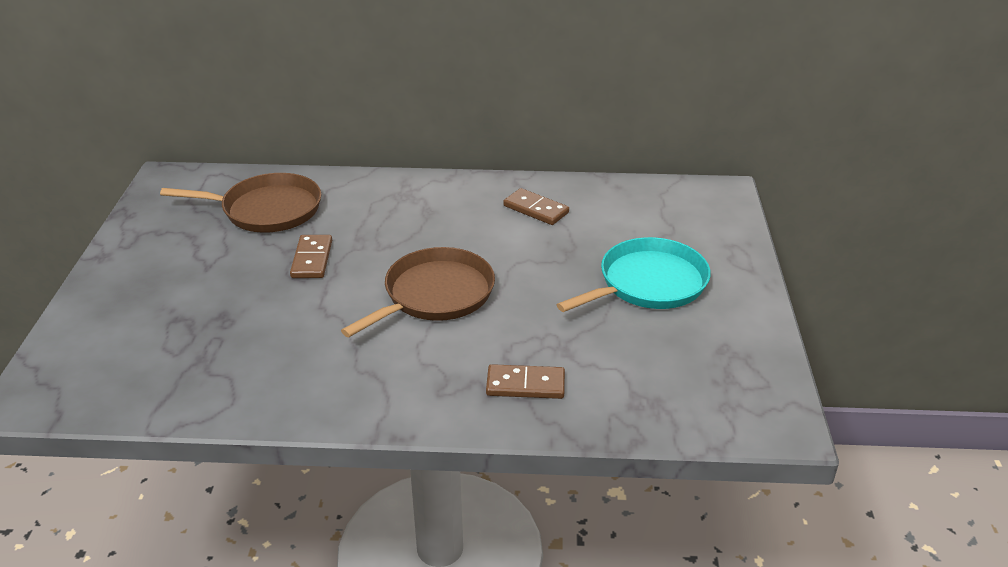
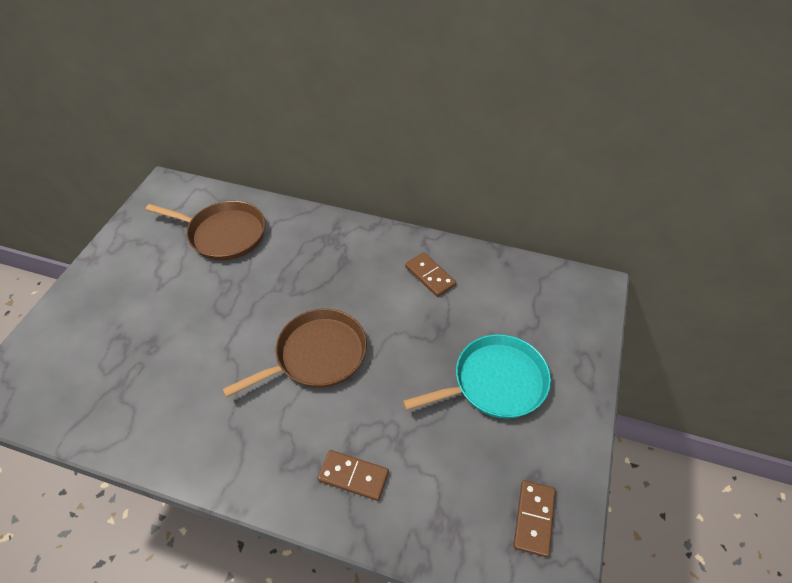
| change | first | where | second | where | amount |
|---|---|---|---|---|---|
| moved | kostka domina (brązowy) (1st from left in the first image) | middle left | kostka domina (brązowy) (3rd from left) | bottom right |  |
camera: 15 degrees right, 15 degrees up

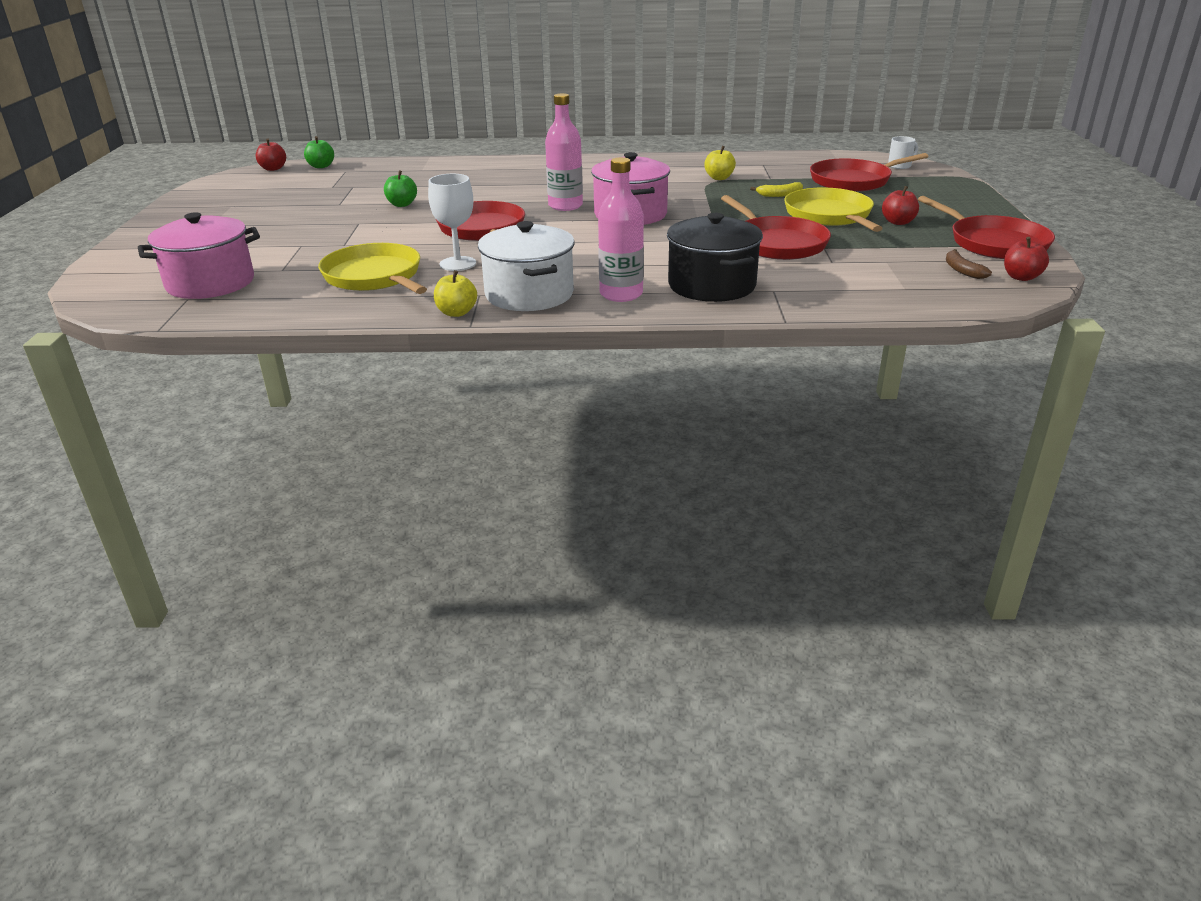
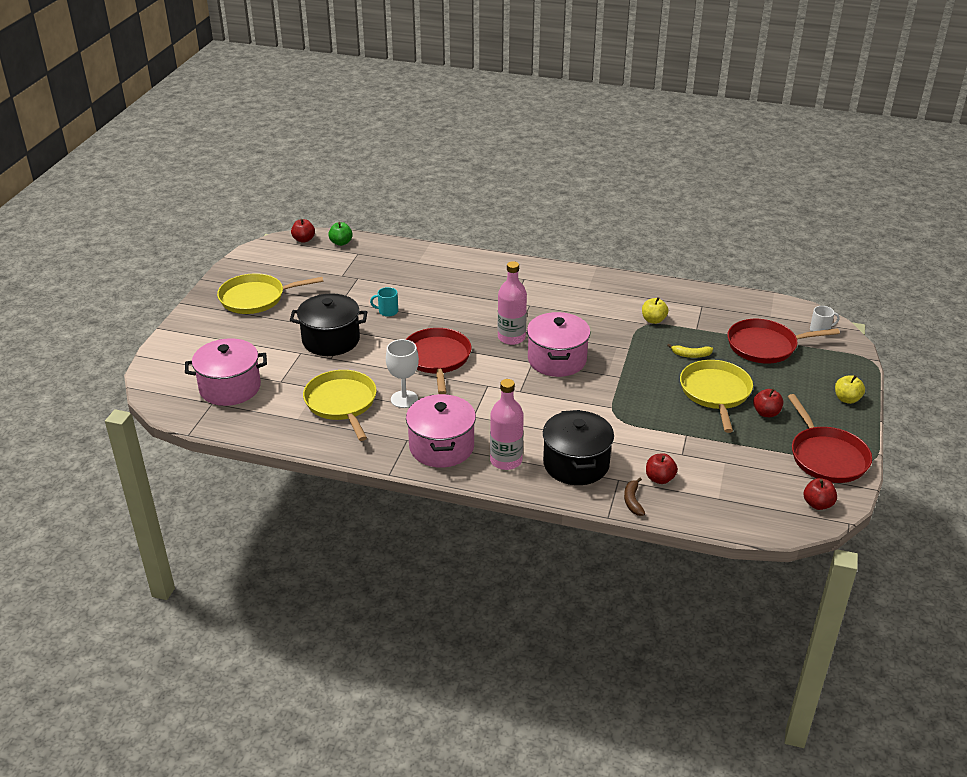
| change | first | where | second | where | amount |
|---|---|---|---|---|---|
| replaced | jabłko (zielony) (2nd from left) | top left | kubek (turkusowy) | centre |  |
| moved | jabłko (żółty) (1st from left in the first image) | top centre | jabłko (żółty) (2nd from left) | middle right |  |
| recoloured | garnek (biały) | top centre | garnek (różowy) (2nd from left) | centre |  |
| removed | patelnia (czerwony) (2nd from left) | top centre |  |  |  |
| moved | banan (brązowy) | top right |  | centre |  |
| added |  |  | patelnia (żółty) (1st from left) | middle left |  |
| added |  |  | garnek (czarny) (1st from left) | centre |  |
| added |  |  | jabłko (czerwony) (2nd from left) | middle right |  |
camera: 15 degrees right, 5 degrees up

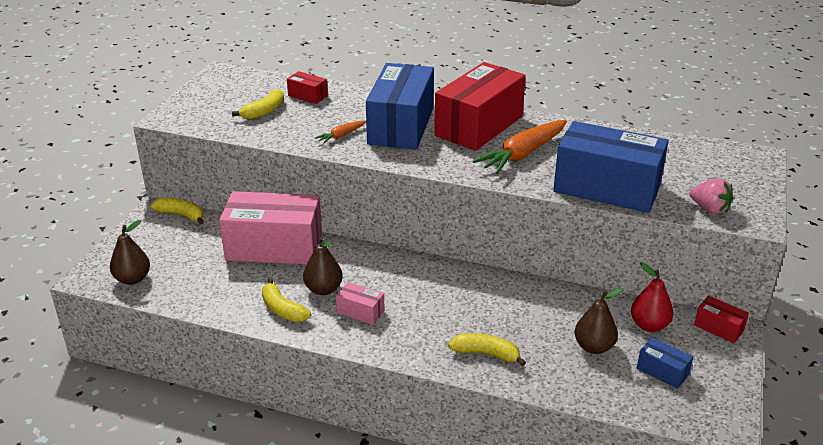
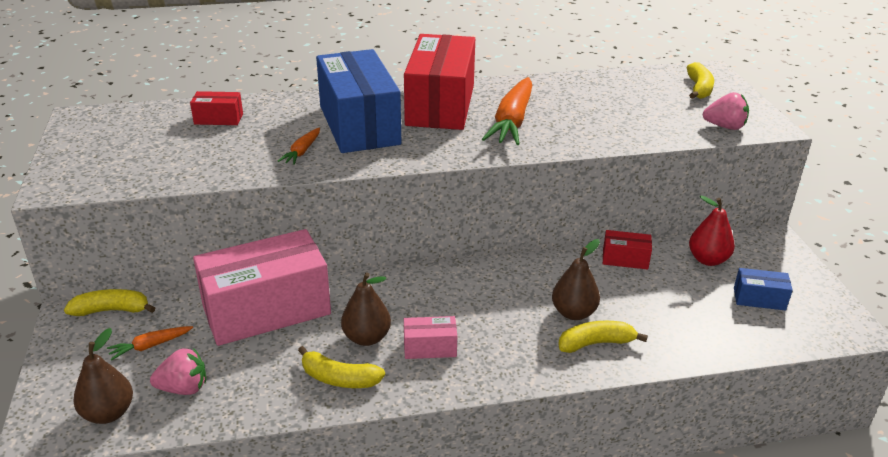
| change | first | where | second | where | amount |
|---|---|---|---|---|---|
| moved | banan (żółty) (2nd from left in the first image) | top left | banan (żółty) (4th from left) | top right |  |
| removed | pudełko (niebieski) (2nd from left) | middle right |  |  |  |
| moved | gruszka (brązowy) (3rd from left) | bottom right |  | centre |  |
| moved | pudełko (czerwony) (3rd from left) | bottom right |  | middle right |  |
| added |  |  | marchewka (pomarańczowy) (1st from left) | bottom left |  |
| added |  |  | truskawka (różowy) (1st from left) | bottom left |  |
camera: 30 degrees left, 0 degrees up

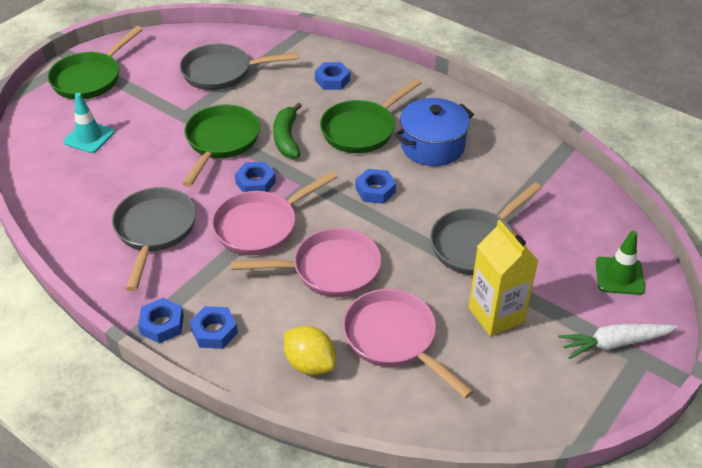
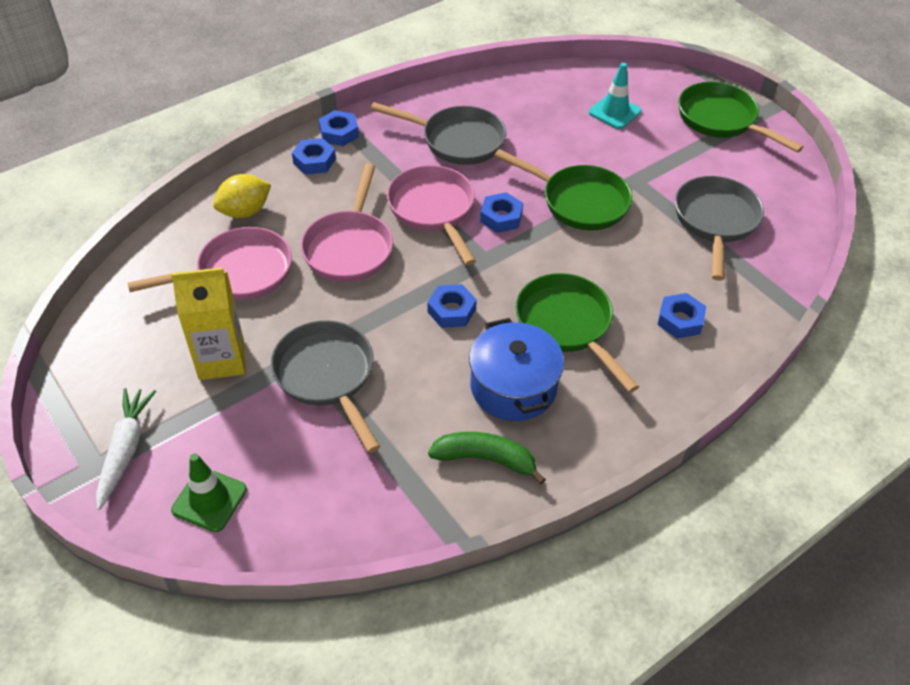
| change | first | where | second | where | amount |
|---|---|---|---|---|---|
| moved | banan (zielony) | top centre |  | bottom centre |  |
camera: 105 degrees right, 5 degrees up

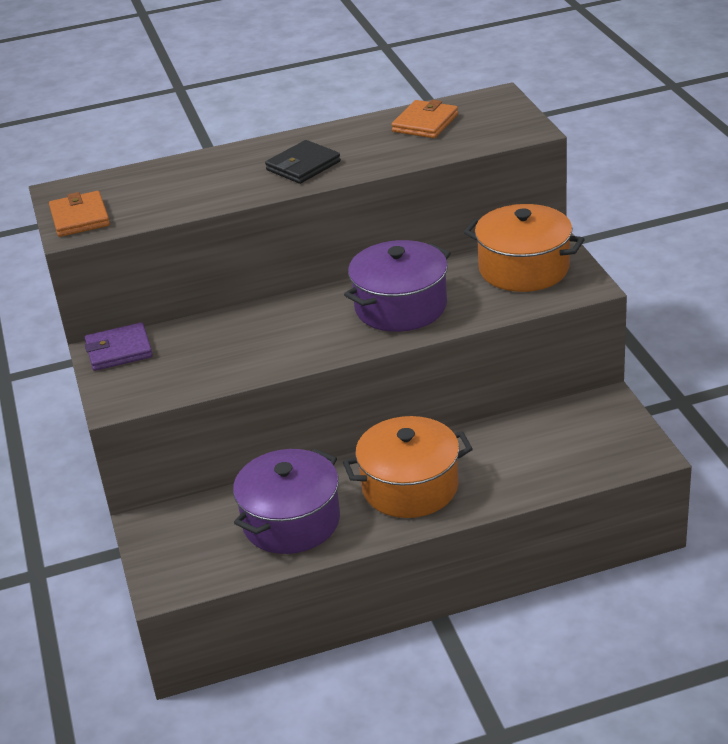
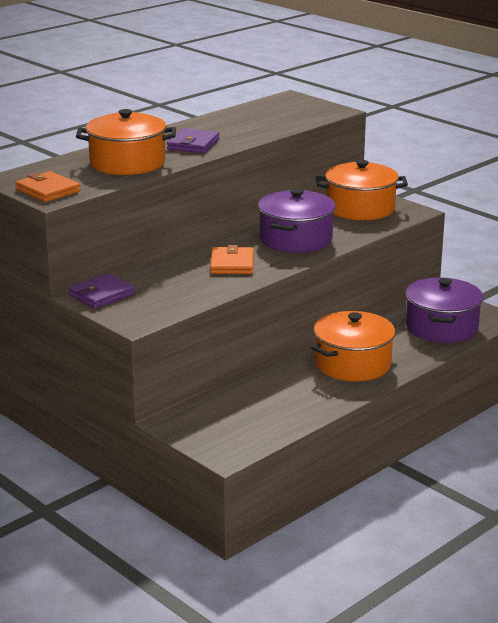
| change | first | where | second | where | amount |
|---|---|---|---|---|---|
| moved | garnek (fioletowy) (1st from left in the first image) | bottom centre | garnek (fioletowy) (2nd from left) | middle right |  |
| recoloured | portfel (czarny) | top centre | portfel (fioletowy) (2nd from left) | top centre |  |
| moved | portfel (pomarańczowy) (2nd from left) | top centre |  | centre |  |
| added |  |  | garnek (pomarańczowy) (1st from left) | top left |  |
camera: 30 degrees left, 10 degrees down

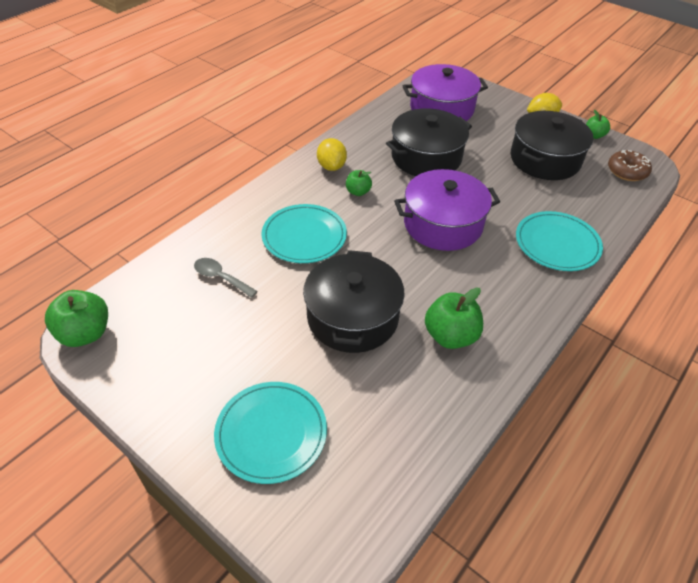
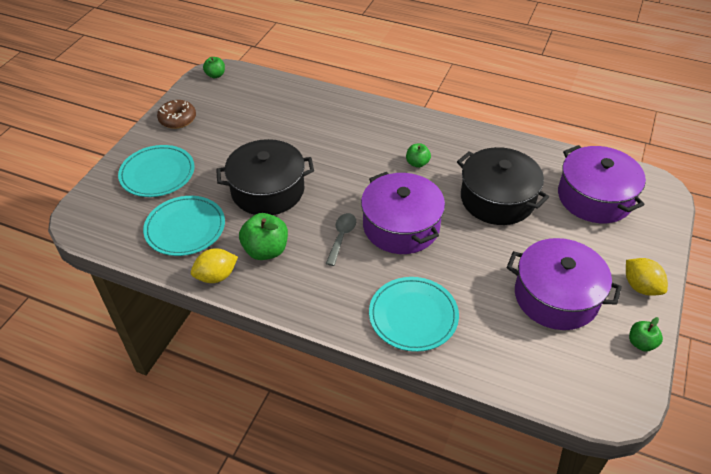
| change | first | where | second | where | amount |
|---|---|---|---|---|---|
| resized | jabłko (zielony) (1st from left) | middle left |  | top left | x0.58 |
| moved | łyżka (szary) | middle left |  | centre |  |
| moved | talerz (turkusowy) (2nd from left) | centre |  | middle left |  |
| moved | cytryna (żółty) (1st from left) | top centre |  | middle left |  |
| recoloured | garnek (czarny) (3rd from left) | top right | garnek (fioletowy) (2nd from left) | middle right |  |
| moved | donut (brązowy) | top right |  | top left |  |
camera: 75 degrees right, 0 degrees up

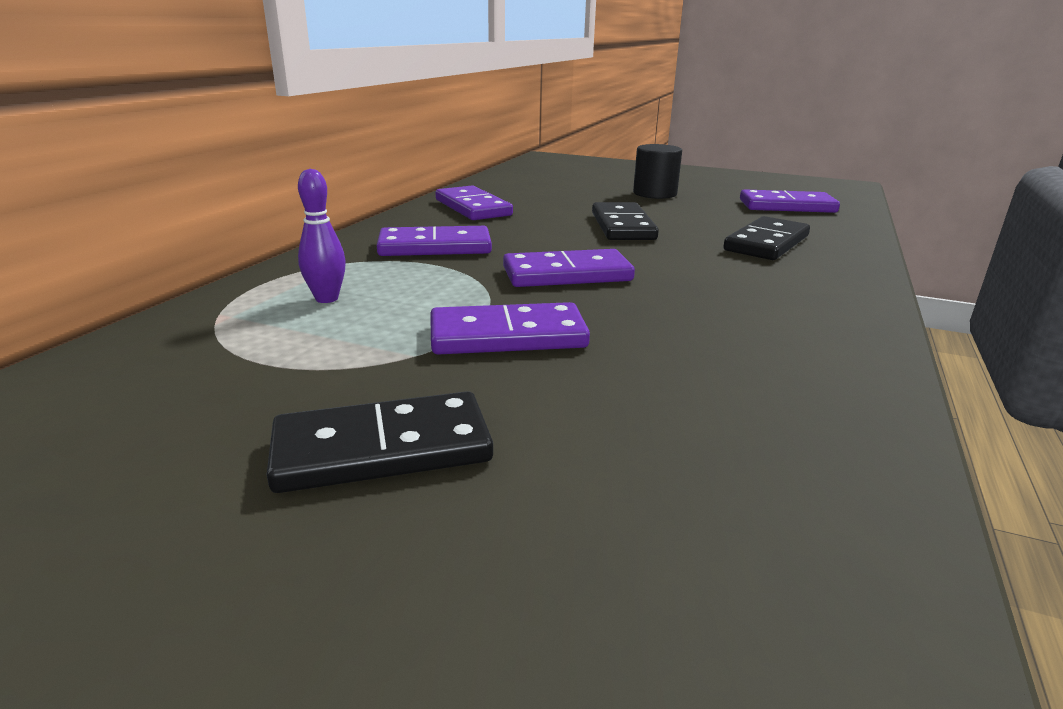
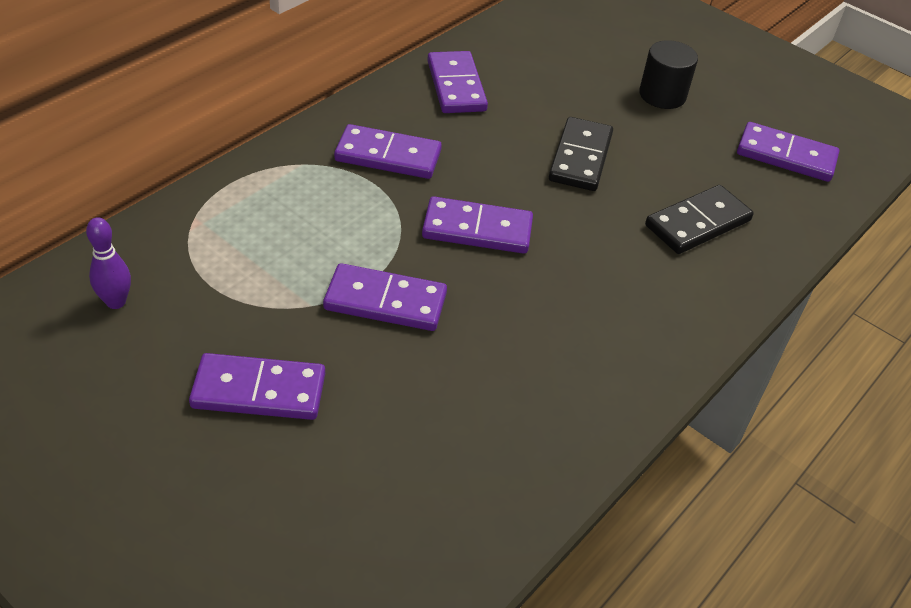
| change | first | where | second | where | amount |
|---|---|---|---|---|---|
| recoloured | kostka domina (czarny) (1st from left) | centre | kostka domina (fioletowy) (1st from left) | middle left |  |
| moved | kręgiel (fioletowy) | top left |  | middle left |  |
camera: 15 degrees right, 20 degrees up

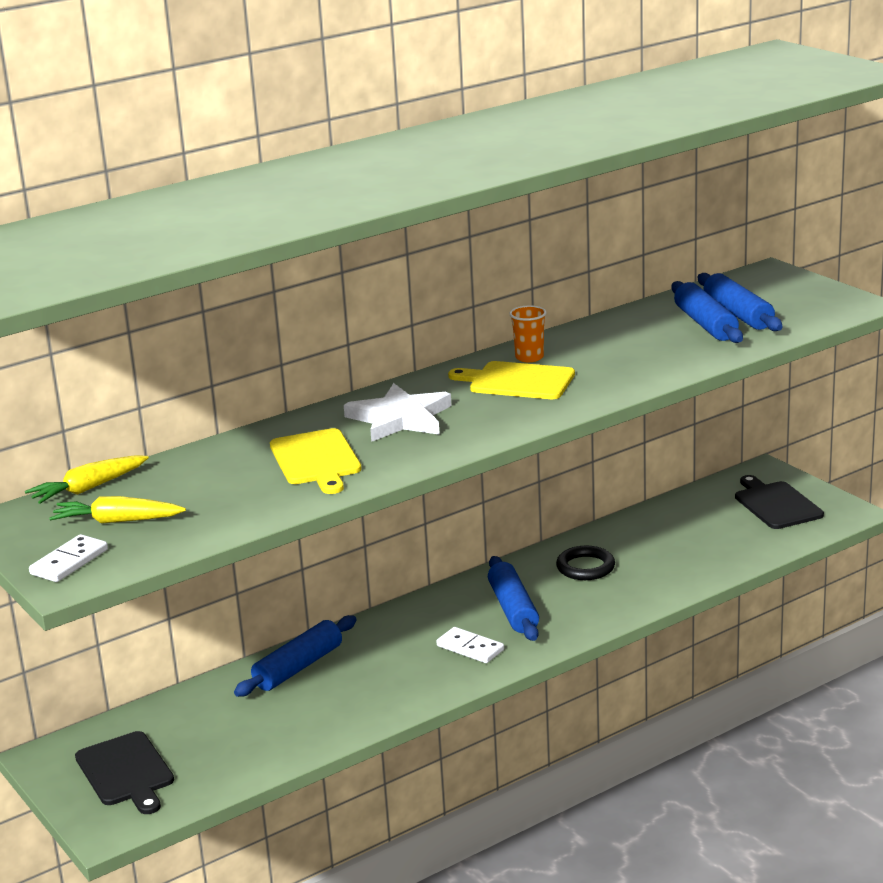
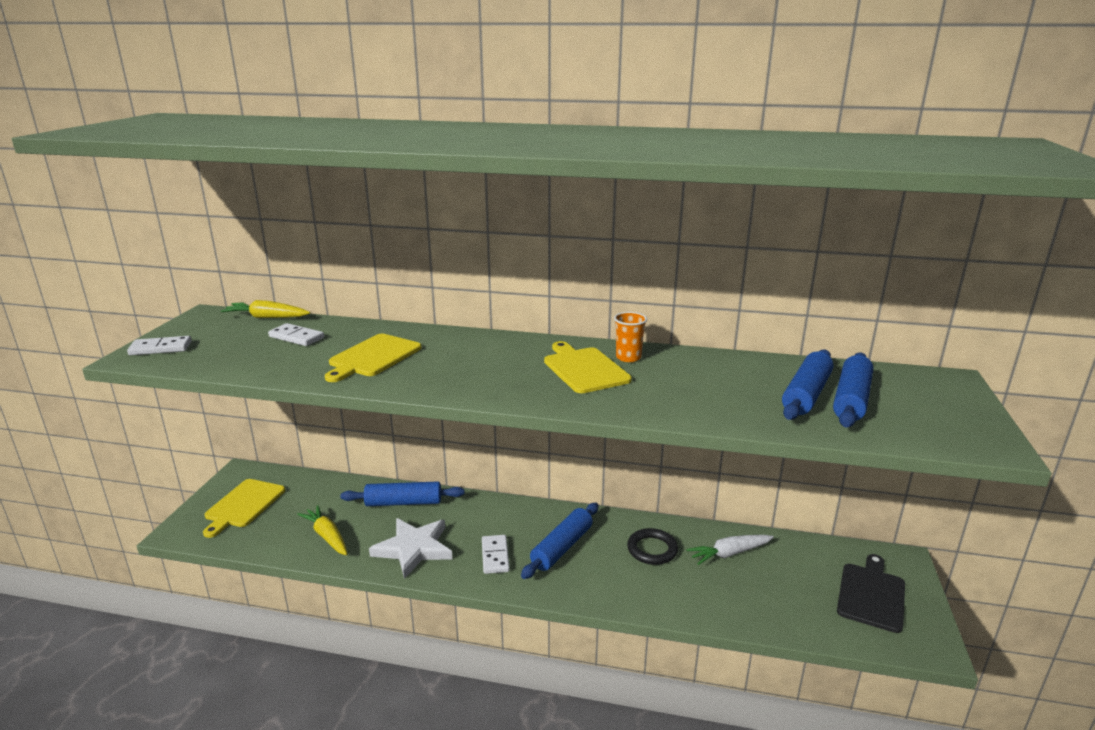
| change | first | where | second | where | amount |
|---|---|---|---|---|---|
| moved | marchewka (żółty) (2nd from left) | middle left |  | bottom left |  |
| recoloured | deska do krojenia (czarny) (1st from left) | bottom left | deska do krojenia (żółty) (1st from left) | bottom left |  |
| moved | gwiazda (biały) | centre |  | bottom centre |  |
| added |  |  | kostka domina (biały) (2nd from left) | middle left |  |
| added |  |  | marchewka (biały) | bottom right |  |
camera: 45 degrees right, 0 degrees up

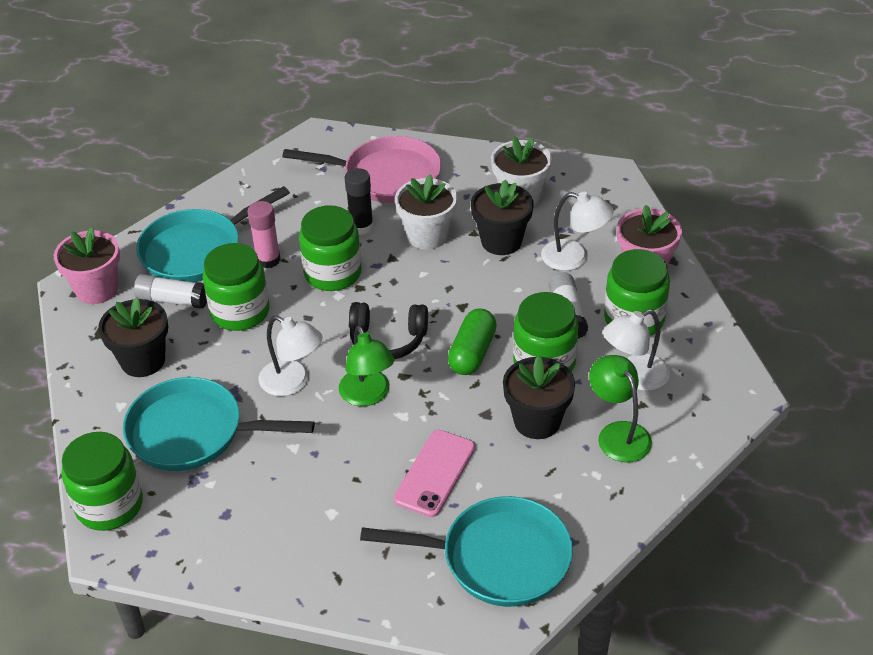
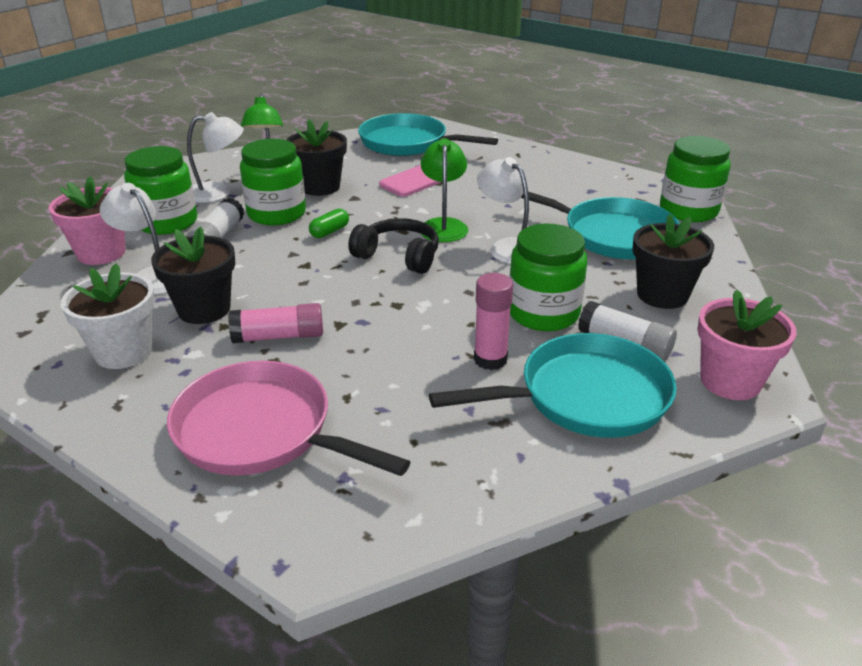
| change | first | where | second | where | amount |
|---|---|---|---|---|---|
| removed | słoik (zielony) (3rd from left) | centre |  |  |  |
| removed | klej w sztyfcie (czarny) | top centre |  |  |  |
| replaced | doniczka (biały) (1st from left) | top centre | klej w sztyfcie (różowy) (1st from left) | middle left |  |
| resized | kapsułka (zielony) | centre |  | centre | x0.59 |
camera: 160 degrees left, 10 degrees down

